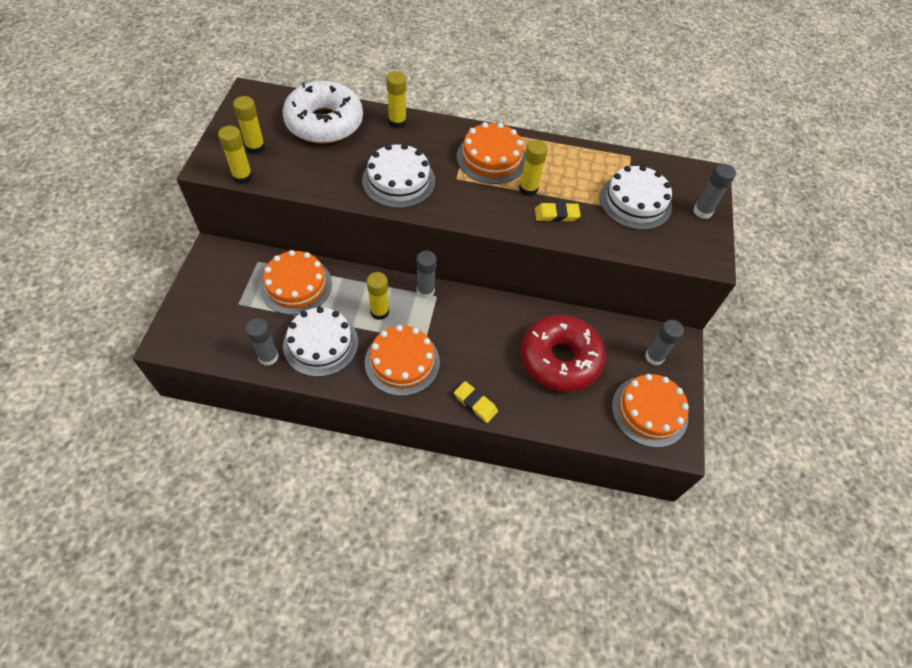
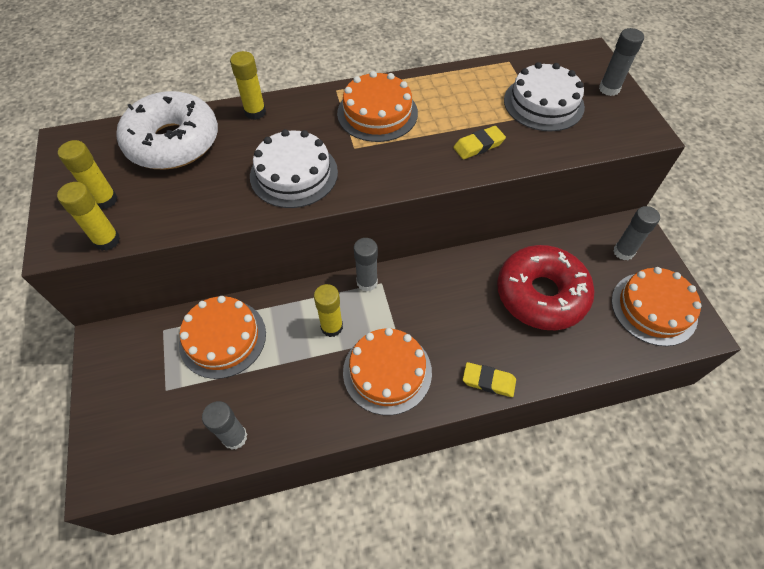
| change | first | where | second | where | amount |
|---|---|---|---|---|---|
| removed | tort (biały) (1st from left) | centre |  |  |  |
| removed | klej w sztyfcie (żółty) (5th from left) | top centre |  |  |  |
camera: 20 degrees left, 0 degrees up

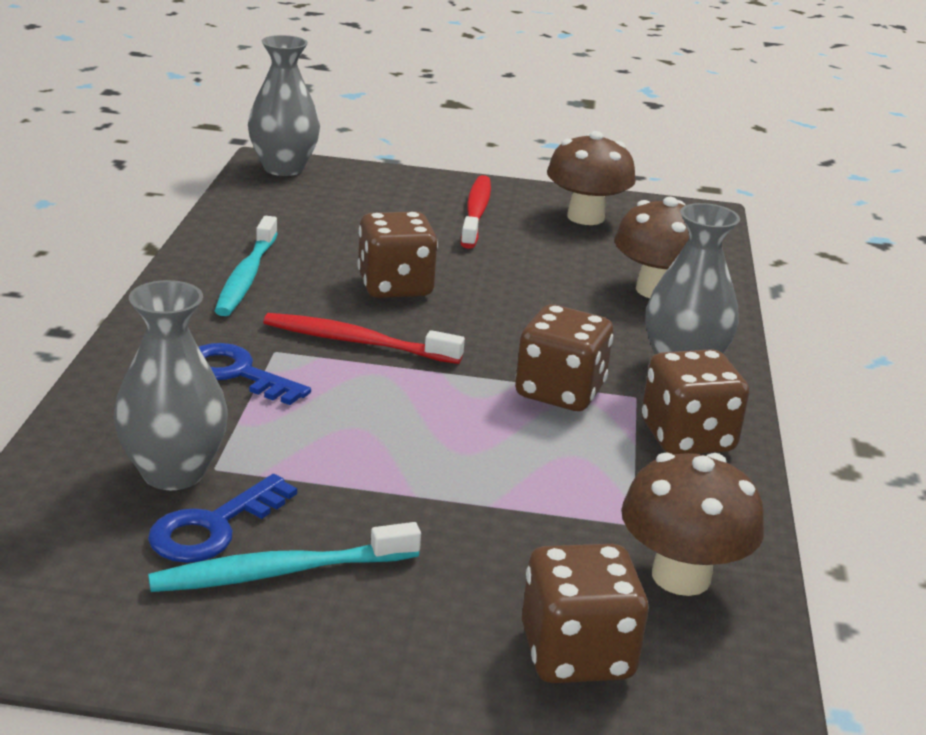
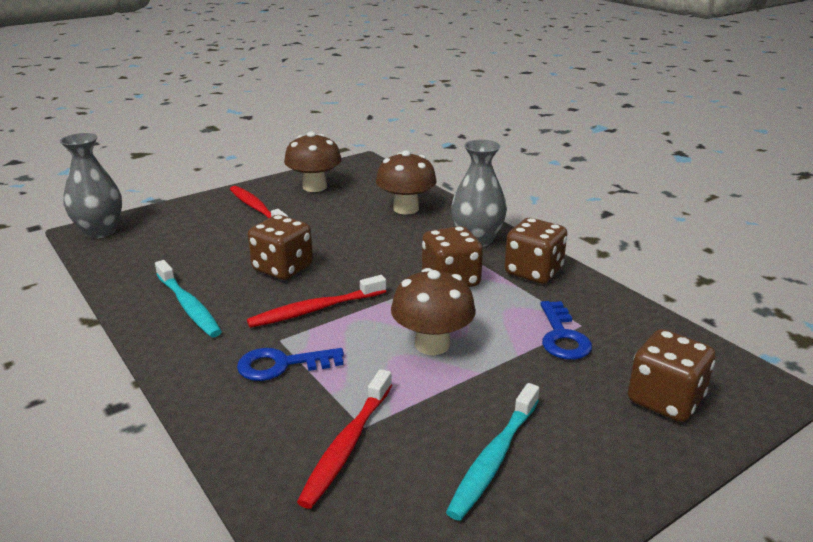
| change | first | where | second | where | amount |
|---|---|---|---|---|---|
| replaced | wazon (szary) (1st from left) | middle left | szczoteczka do zębów (czerwony) (3rd from left) | bottom centre |  |
| moved | klucz (niebieski) (1st from left in the first image) | bottom left | klucz (niebieski) (2nd from left) | middle right |  |
| moved | grzyb (brązowy) (3rd from left) | bottom right |  | centre |  |
camera: 40 degrees left, 0 degrees up

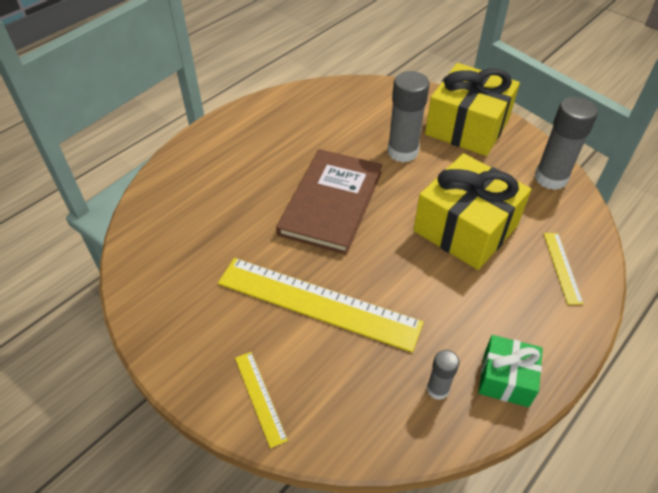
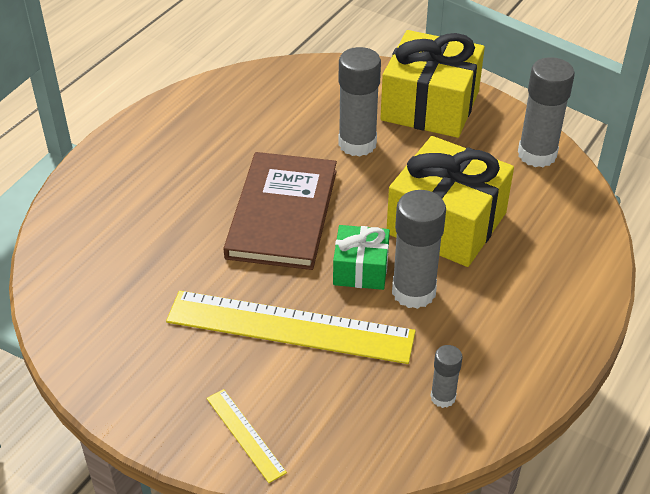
| change | first | where | second | where | amount |
|---|---|---|---|---|---|
| moved | prezent (zielony) | bottom right |  | centre |  |
| removed | linijka (żółty) (3rd from left) | middle right |  |  |  |
| added |  |  | klej w sztyfcie (szary) (2nd from left) | centre |  |
camera: 10 degrees left, 5 degrees down

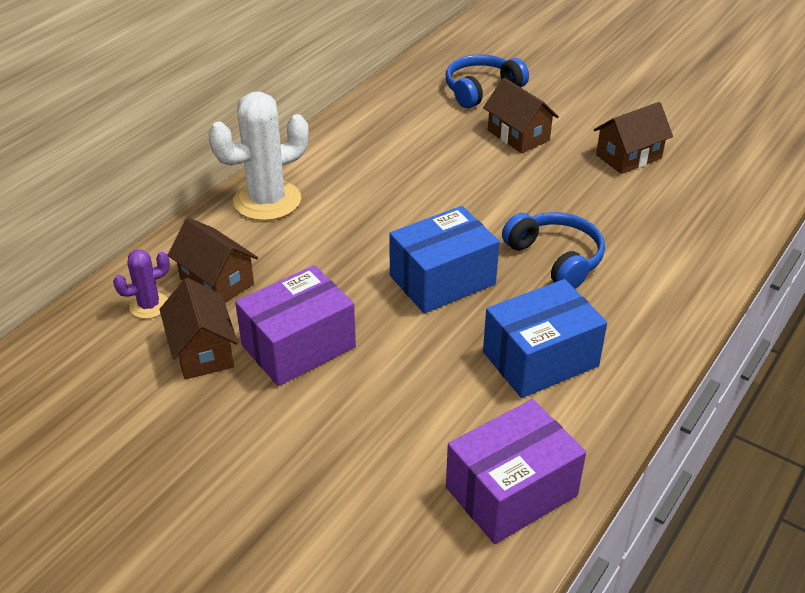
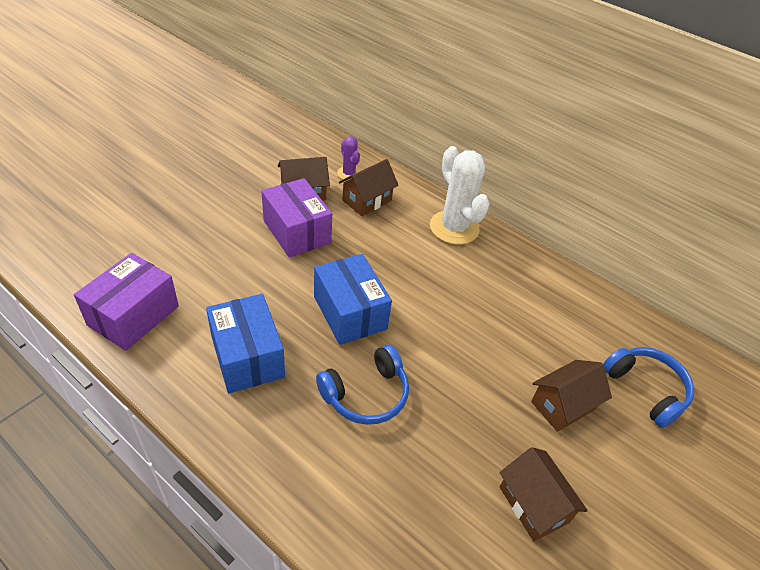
| change | first | where | second | where | amount |
|---|---|---|---|---|---|
| turned | pudełko (fioletowy) (2nd from left in the first image) | bottom centre | pudełko (fioletowy) (1st from left) | middle left | 60 degrees clockwise |
camera: 90 degrees right, 5 degrees up

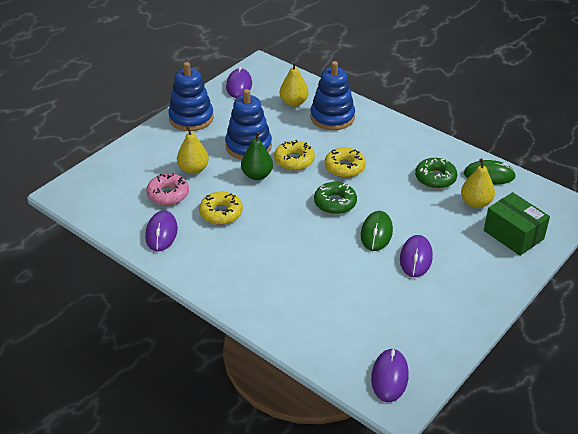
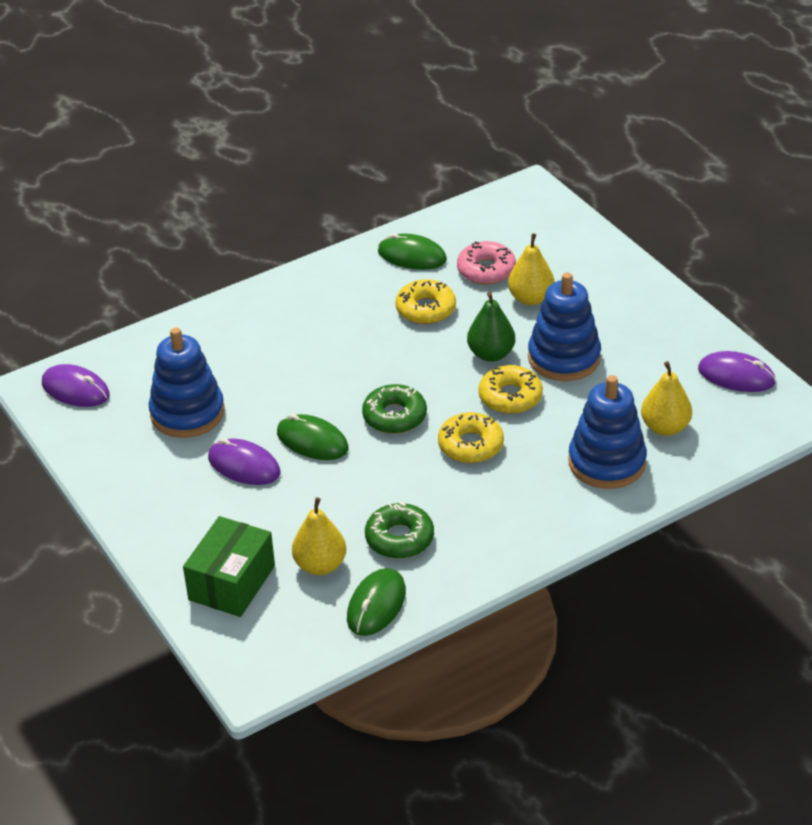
| change | first | where | second | where | amount |
|---|---|---|---|---|---|
| recoloured | myszka (fioletowy) (1st from left) | middle left | myszka (zielony) (3rd from left) | top centre |  |
| moved | zabawka nakładanka (niebieski) (1st from left) | top left |  | middle left |  |
| turned | pudełko (zielony) | middle right |  | bottom left | 45 degrees counterclockwise |
camera: 110 degrees right, 0 degrees up

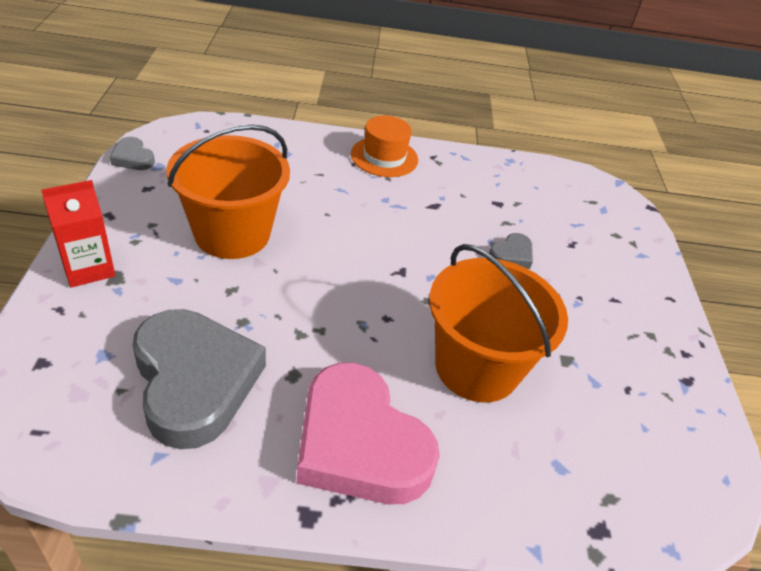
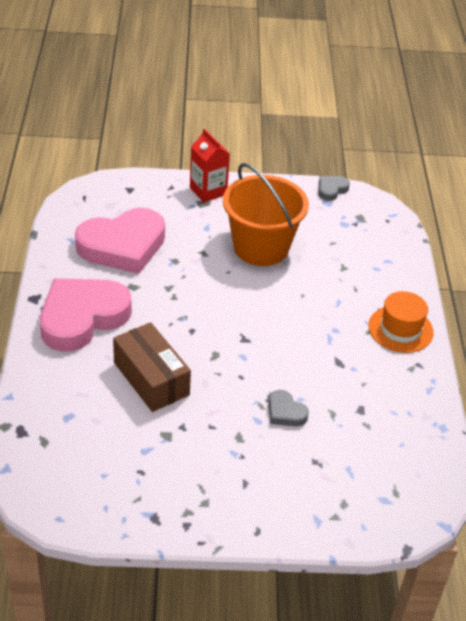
| change | first | where | second | where | amount |
|---|---|---|---|---|---|
| recoloured | serce (szary) (2nd from left) | middle left | serce (różowy) (2nd from left) | middle left |  |
| replaced | wiadro (pomarańczowy) (2nd from left) | centre | pudełko (brązowy) | middle left |  |
camera: 90 degrees right, 0 degrees up

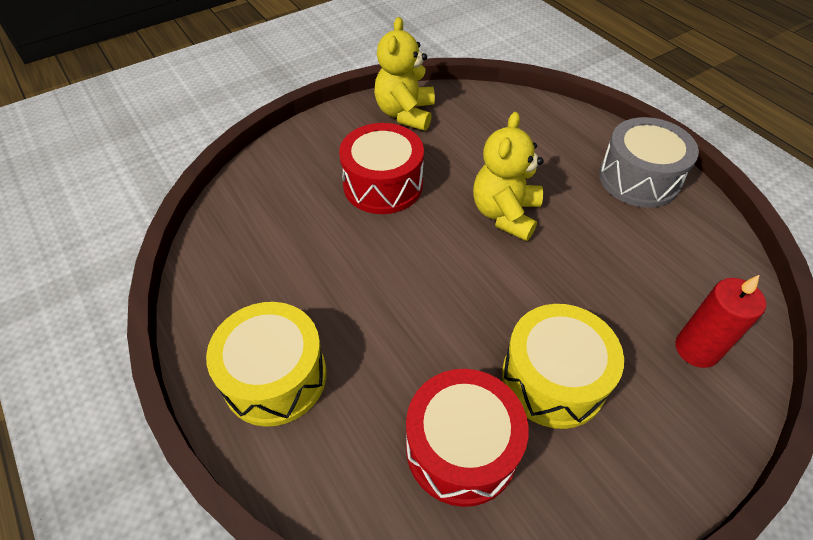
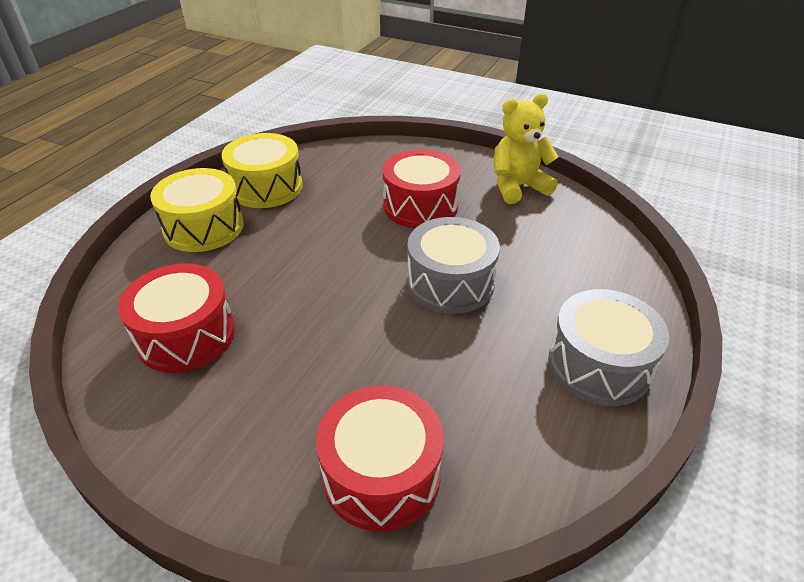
| change | first | where | second | where | amount |
|---|---|---|---|---|---|
| replaced | miś (żółty) (2nd from left) | top centre | bęben (szary) (1st from left) | centre |  |
| moved | bęben (żółty) (2nd from left) | bottom right |  | top left |  |
| replaced | świeca (czerwony) | middle right | bęben (czerwony) (2nd from left) | bottom centre |  |
camera: 60 degrees right, 10 degrees down

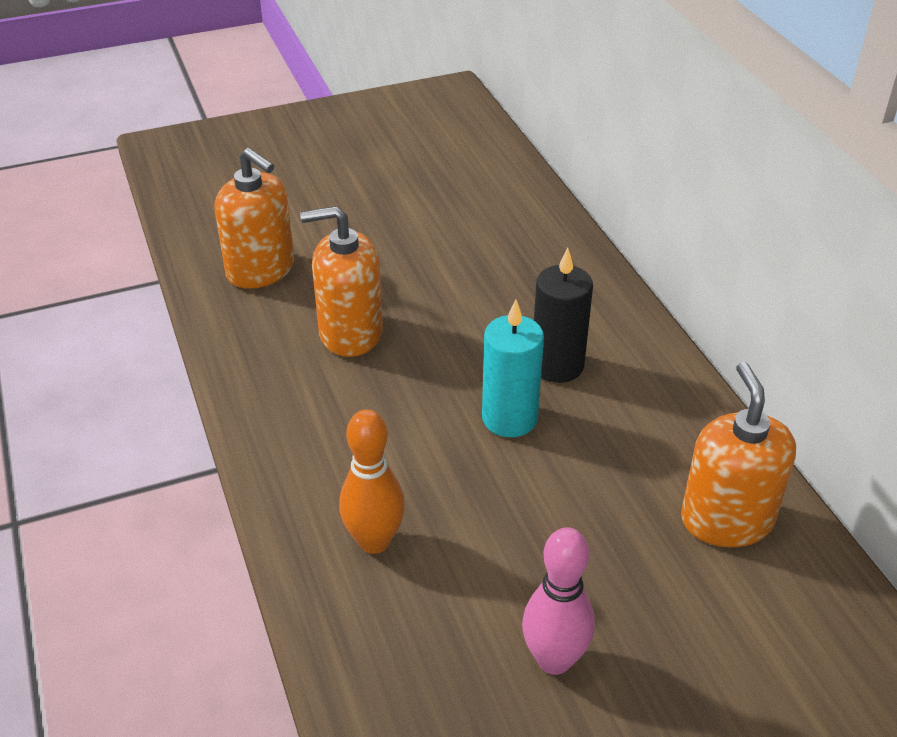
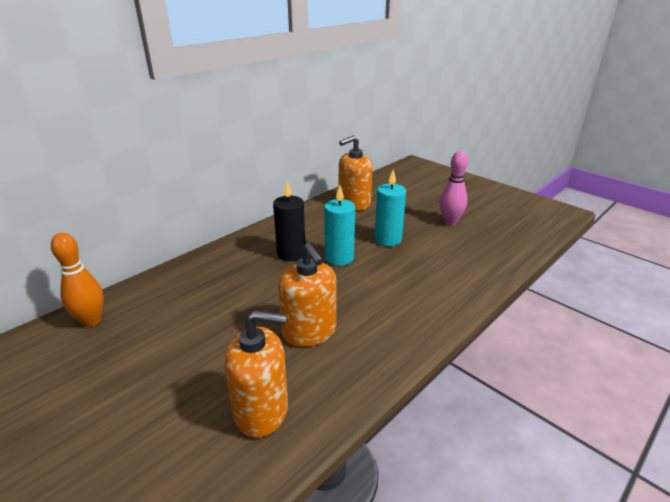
| change | first | where | second | where | amount |
|---|---|---|---|---|---|
| turned | dozownik mydła (pomarańczowy) (1st from left) | top left |  | bottom centre | 75 degrees clockwise |
| moved | kręgiel (pomarańczowy) | centre |  | middle left |  |
| added |  |  | świeca (turkusowy) (2nd from left) | centre |  |
camera: 115 degrees left, 10 degrees down

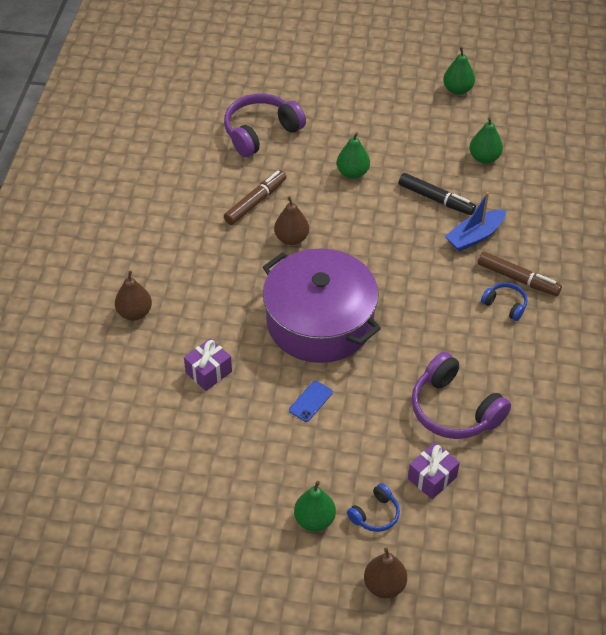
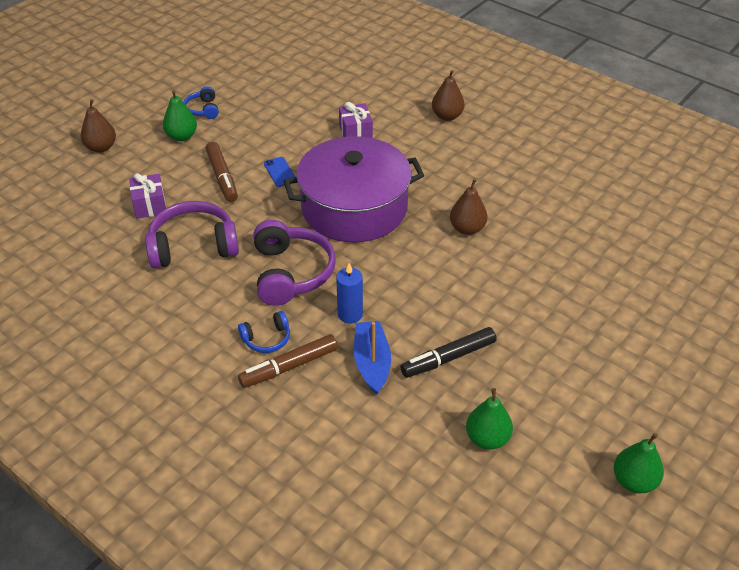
| change | first | where | second | where | amount |
|---|---|---|---|---|---|
| moved | słuchawki (fioletowy) (1st from left in the first image) | top centre | słuchawki (fioletowy) (2nd from left) | centre |  |
| moved | flamaster (brązowy) (1st from left) | top centre |  | top left |  |
| removed | gruszka (zielony) (2nd from left) | top centre |  |  |  |
| moved | słuchawki (niebieski) (1st from left) | bottom centre |  | top left |  |
| added |  |  | świeca (niebieski) | centre |  |
camera: 120 degrees right, 5 degrees down

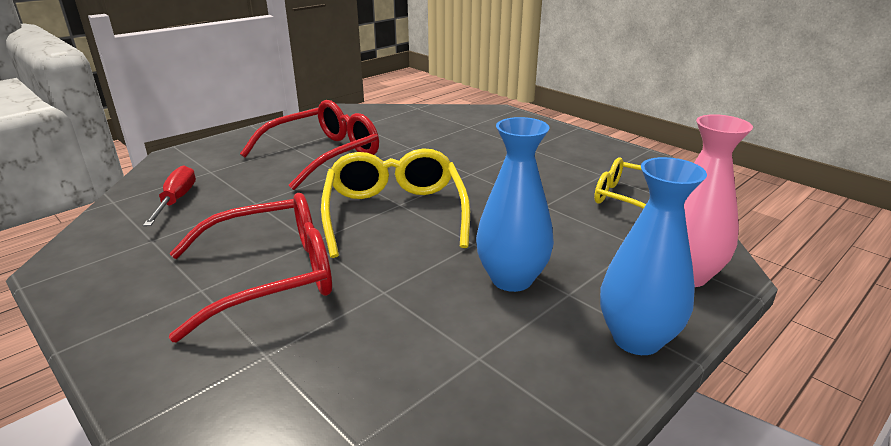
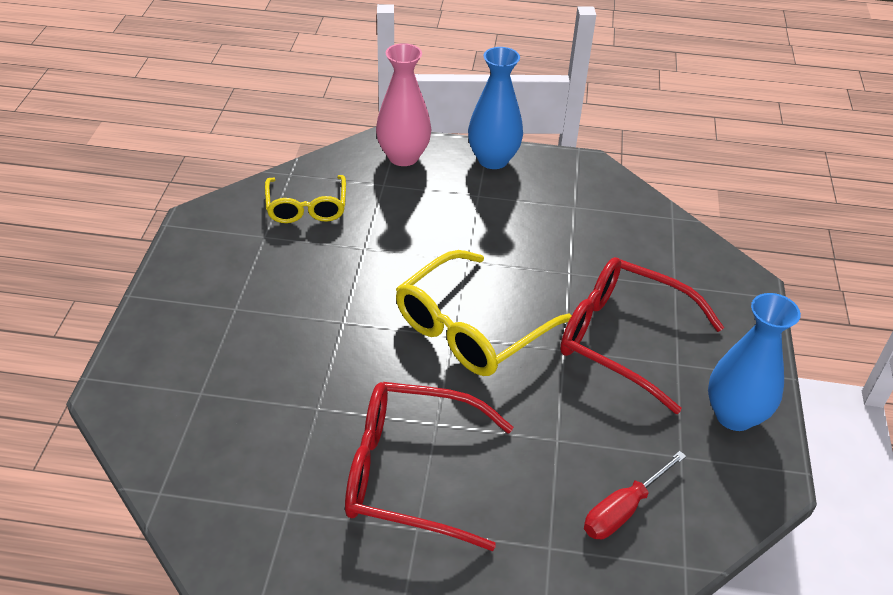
| change | first | where | second | where | amount |
|---|---|---|---|---|---|
| moved | wazon (niebieski) (1st from left in the first image) | centre | wazon (niebieski) (2nd from left) | middle right |  |
camera: 130 degrees left, 15 degrees up

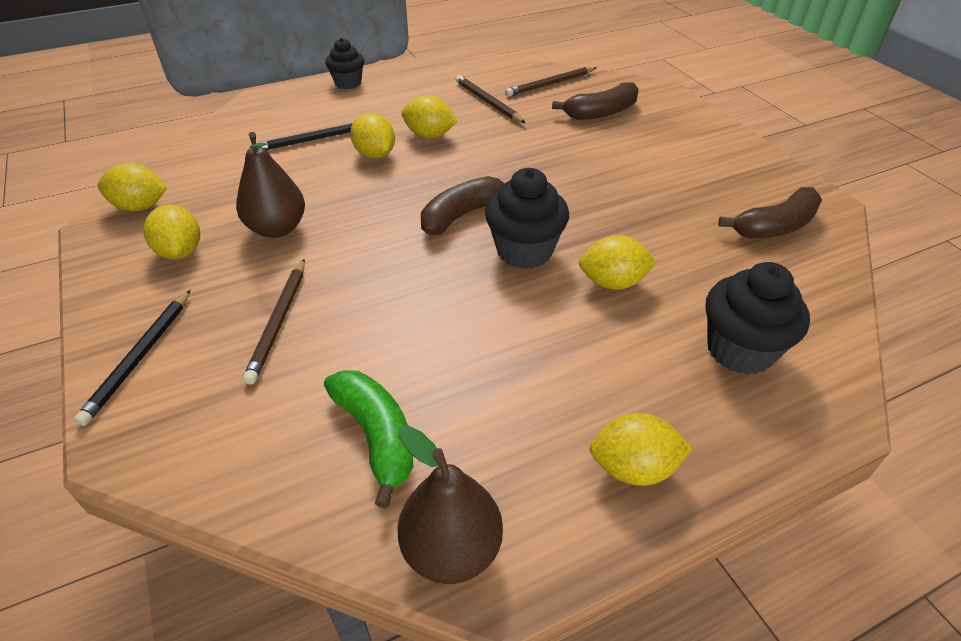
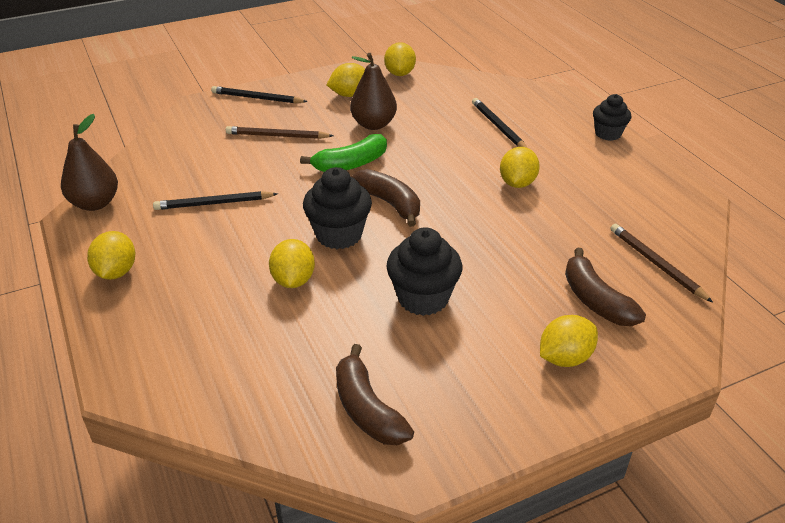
| change | first | where | second | where | amount |
|---|---|---|---|---|---|
| moved | banan (zielony) | bottom centre |  | top centre |  |
| moved | cytryna (żółty) (3rd from left in the first image) | top centre | cytryna (żółty) (6th from left) | middle right |  |
| removed | ołówek (brązowy) (2nd from left) | top centre |  |  |  |
| moved | muffinka (czarny) (3rd from left in the first image) | middle right | muffinka (czarny) (2nd from left) | centre |  |
| added |  |  | ołówek (czarny) (1st from left) | middle left |  |
camera: 90 degrees right, 5 degrees down

